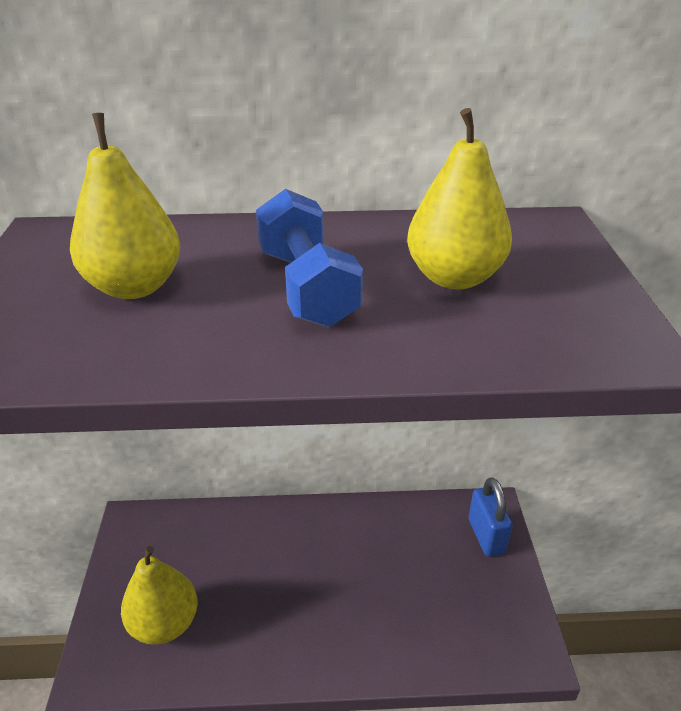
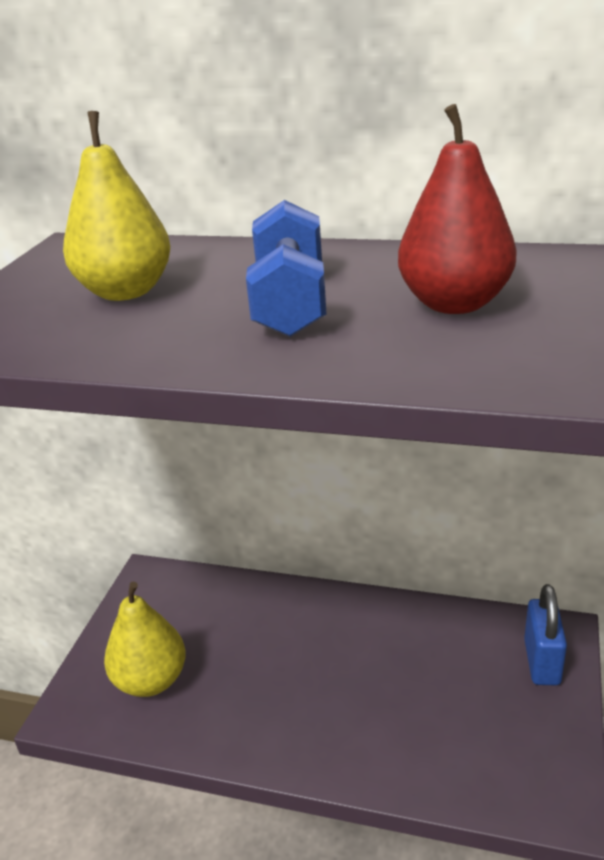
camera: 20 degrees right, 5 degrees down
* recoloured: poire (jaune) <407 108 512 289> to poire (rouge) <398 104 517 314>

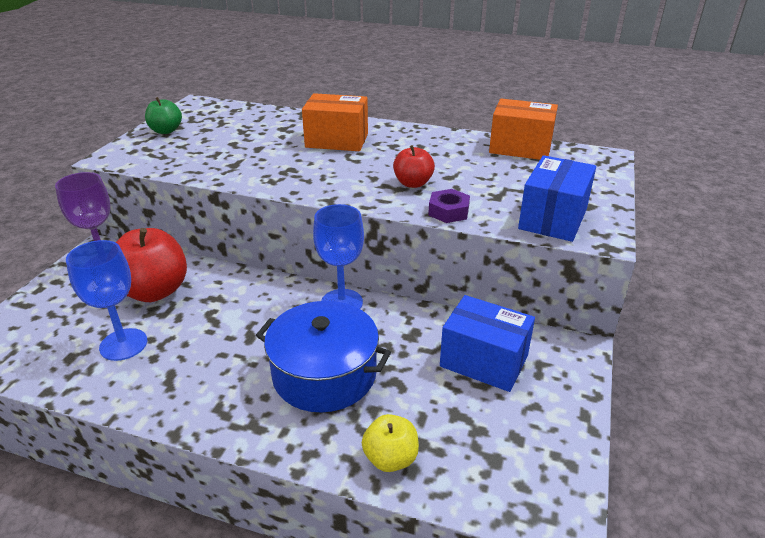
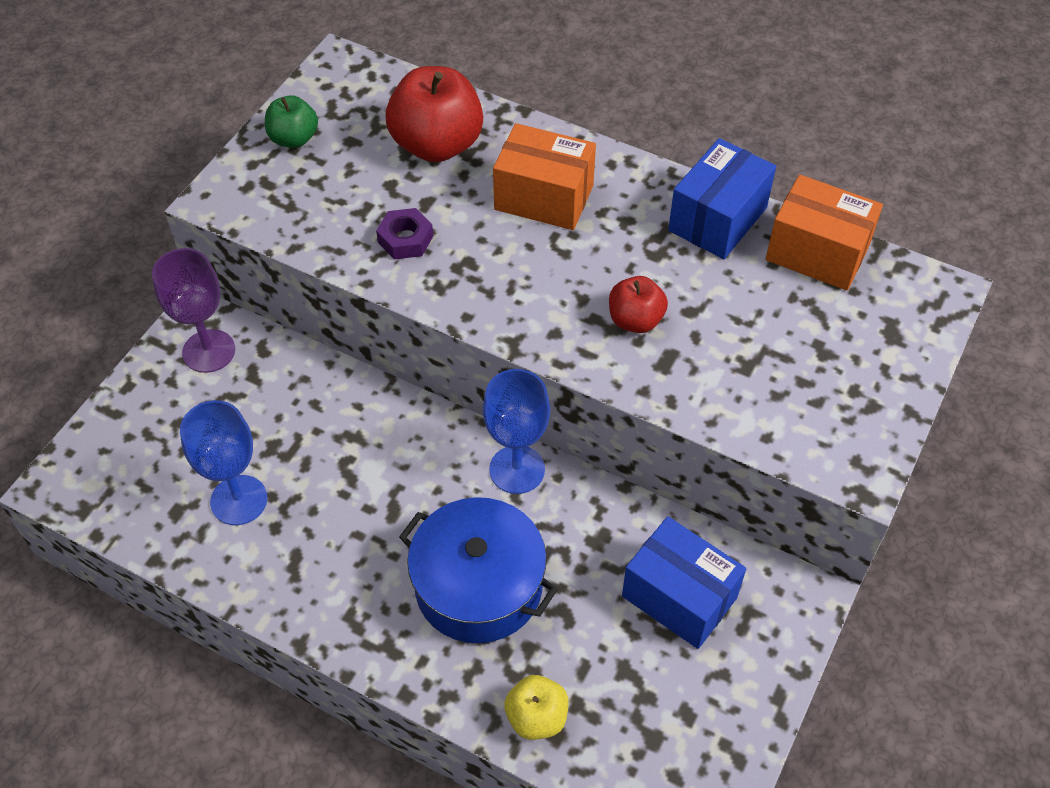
camera: 10 degrees right, 20 degrees up
* moved: pomme (rouge) <116 228 187 302> to <385 66 483 162>
* moved: écrou (violet) <428 189 470 223> to <376 208 433 260>
* moved: boîte (bleu) <518 155 596 242> to <668 138 776 259>

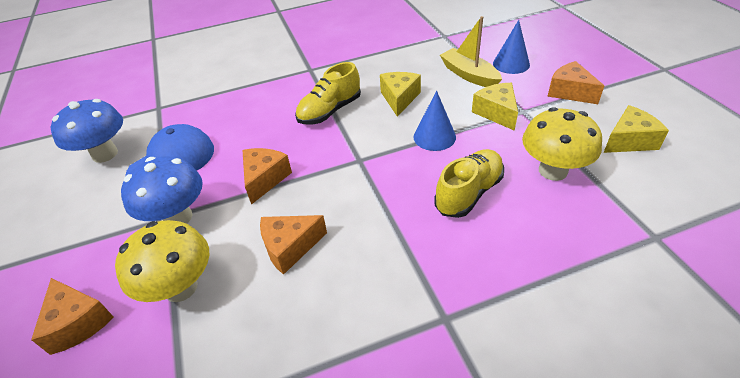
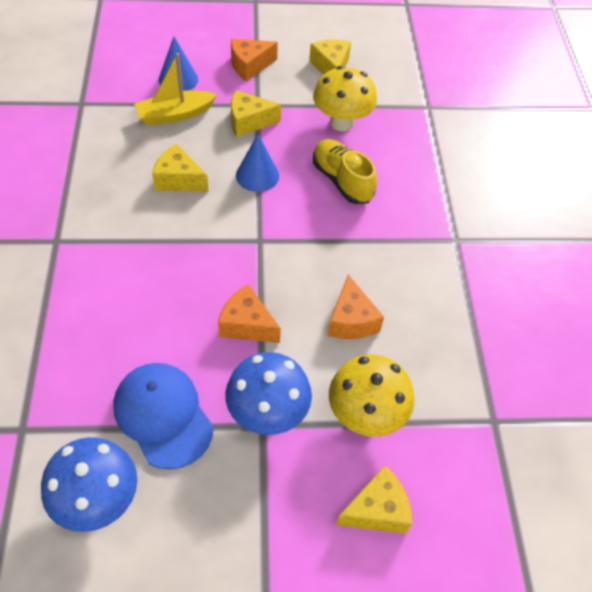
camera: 80 degrees left, 10 degrees up
* recoloured: fromage (orange) <31 278 114 355> to fromage (jaune) <336 465 412 534>
* removed: chaussure (jaune) <295 62 361 124>

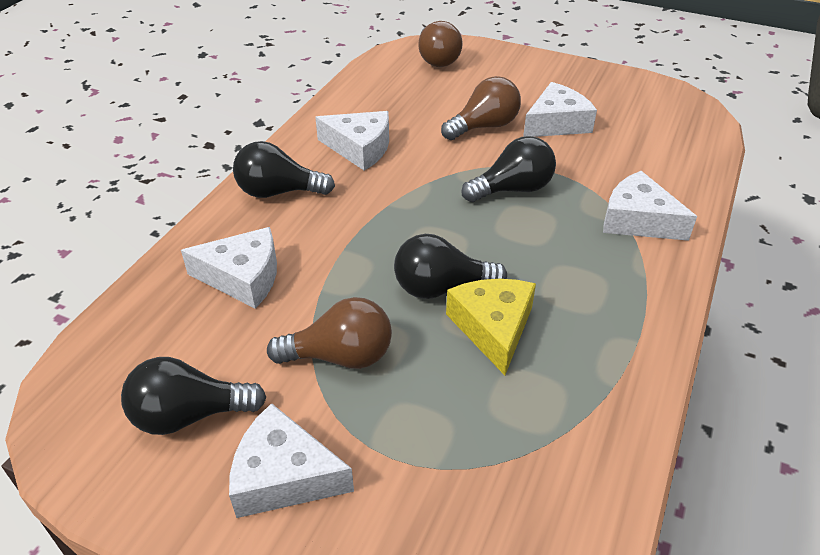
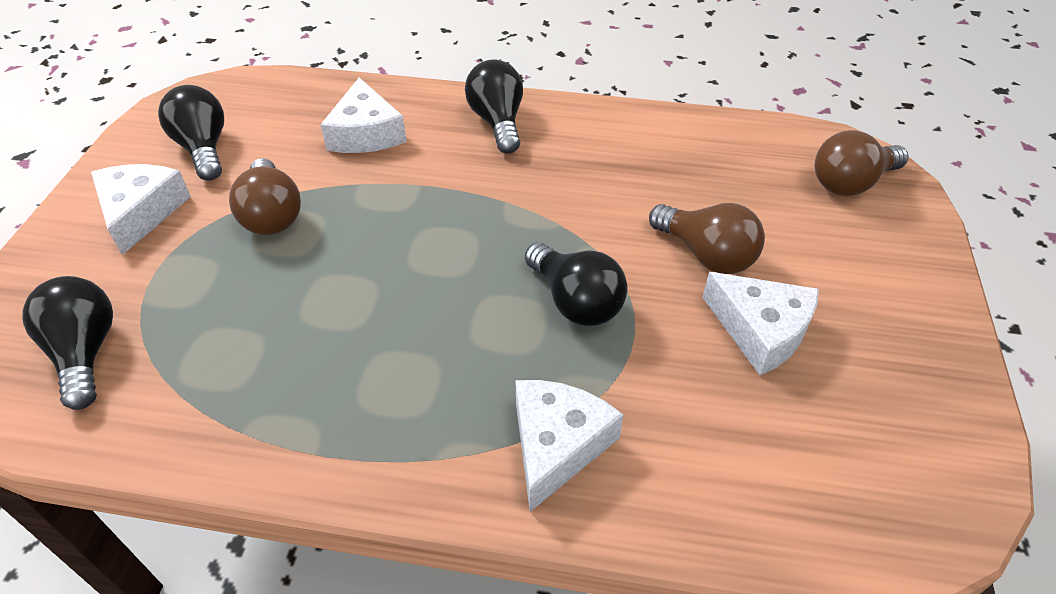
camera: 75 degrees right, 5 degrees up
* removed: fromage (blanc) <315 111 389 171>
* moved: ampoule (noir) <394 234 507 299> to <22 276 113 410>
* removed: fromage (jaune) <446 279 536 375>

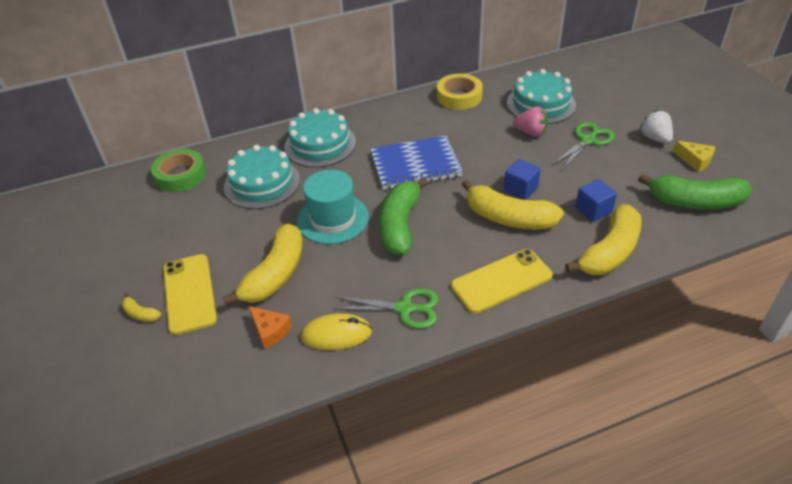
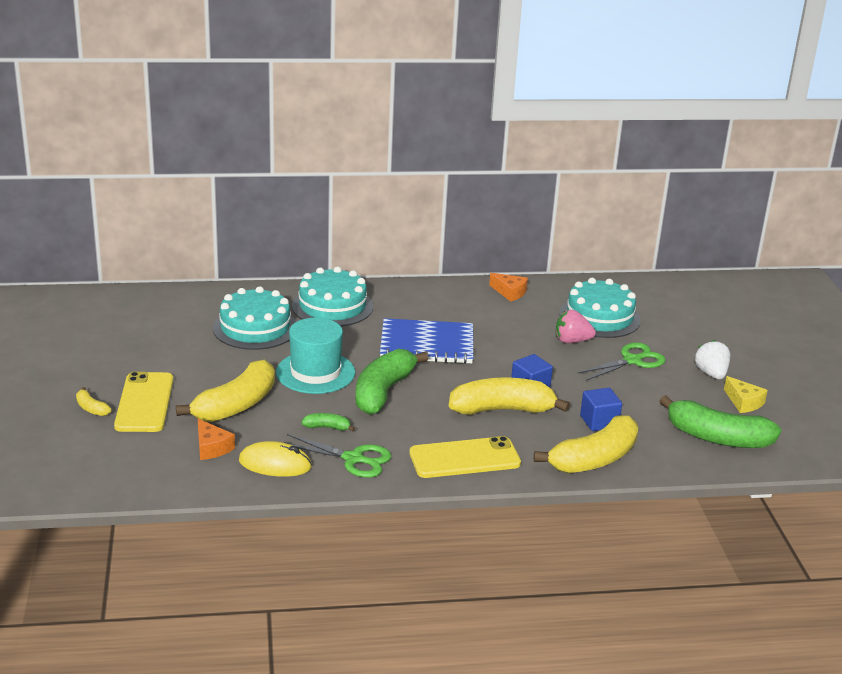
camera: 10 degrees right, 15 degrees down
* removed: ruban adhésif (vert) <151 149 206 192>
* replaced: ruban adhésif (jaune) <437 74 483 110> to fromage (orange) <489 273 528 302>
* turned: banane (jaune) <462 180 564 230> = <449 378 570 415> 135 degrees clockwise
* turned: fraise (rose) <513 106 548 137> = <556 310 596 343> 150 degrees clockwise
* added: banane (vert) <301 413 355 432>

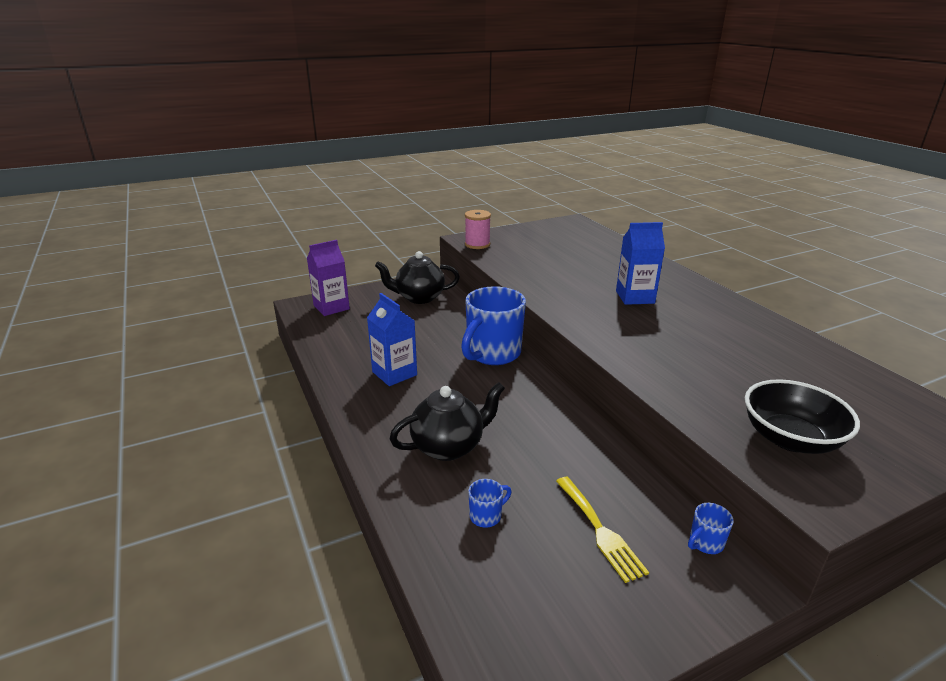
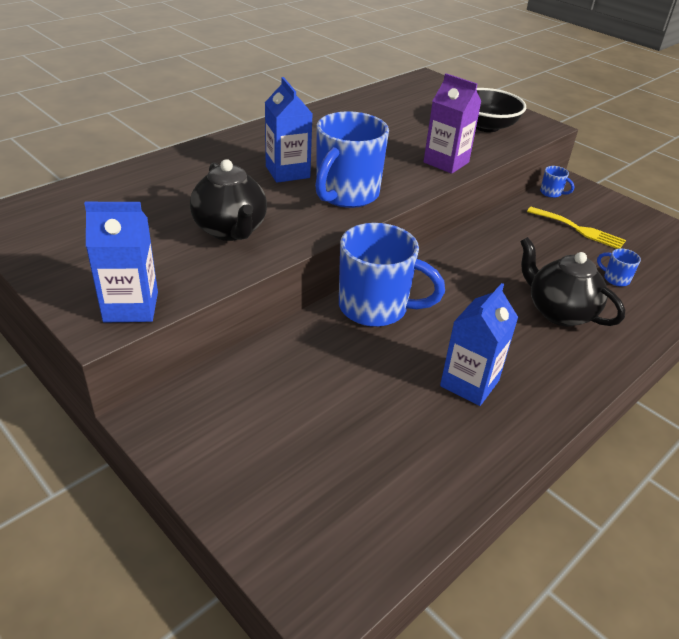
camera: 110 degrees left, 10 degrees up
* moved: brique de lait (violet) <307 240 350 316> to <423 73 481 174>
* moved: théière (noir) <375 251 460 304> to <190 159 267 241>
* replaced: bobine (rose) <465 210 491 249> to brique de lait (bleu) <84 202 158 322>
* turned: fourchette (jaune) <556 477 649 583> = <527 207 626 249> 75 degrees clockwise
* added: tasse (bleu) <315 111 389 208>

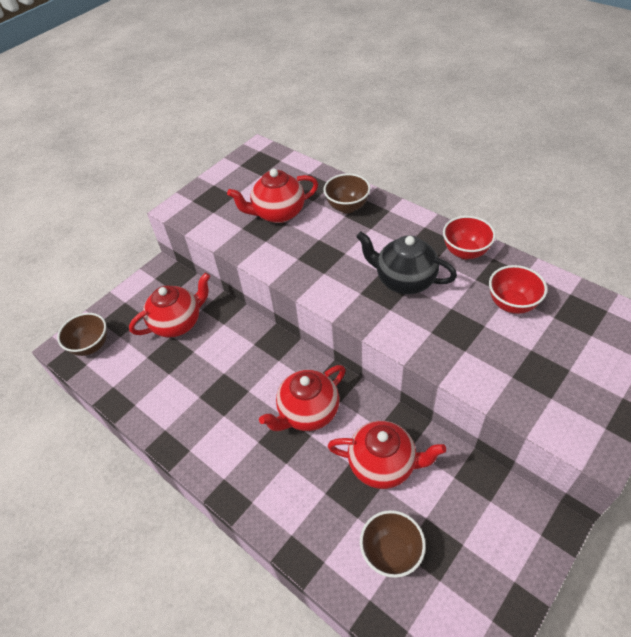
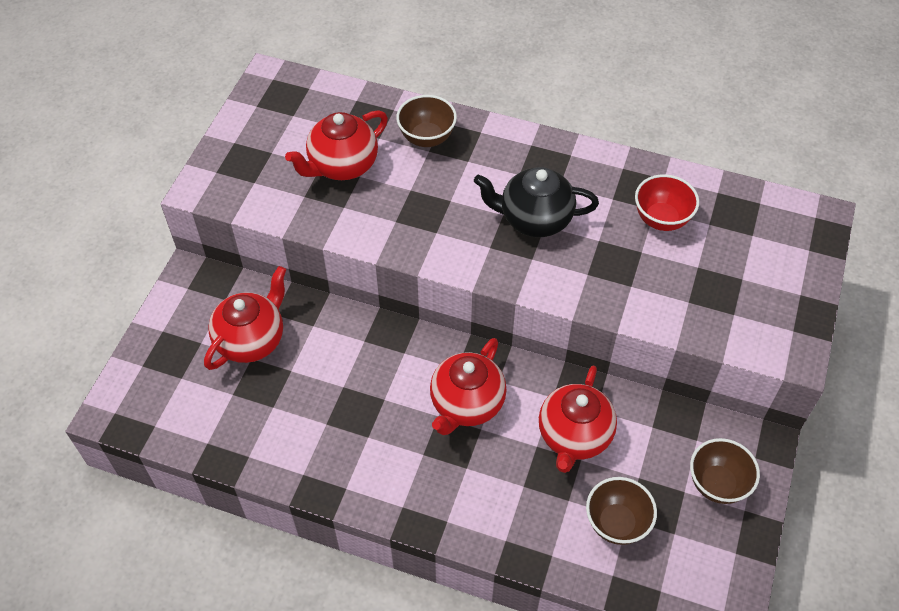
camera: 25 degrees left, 5 degrees up
* moved: bol (marron) <57 313 107 356> to <690 438 760 504>
* turned: théière (rouge) <328 421 446 489> = <539 365 617 473> 120 degrees clockwise
* removed: bol (rouge) <443 216 496 259>

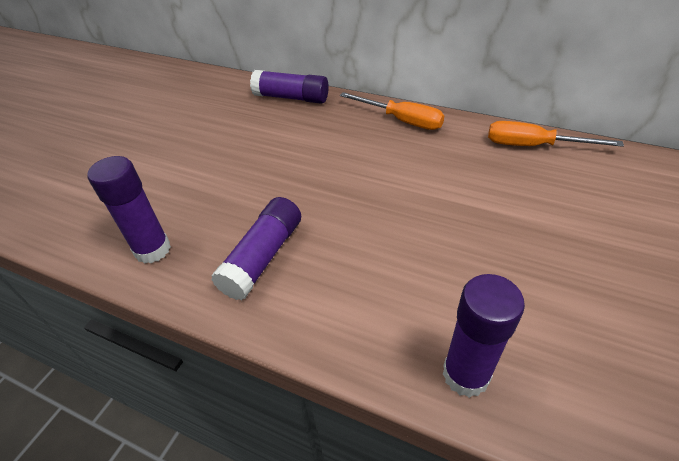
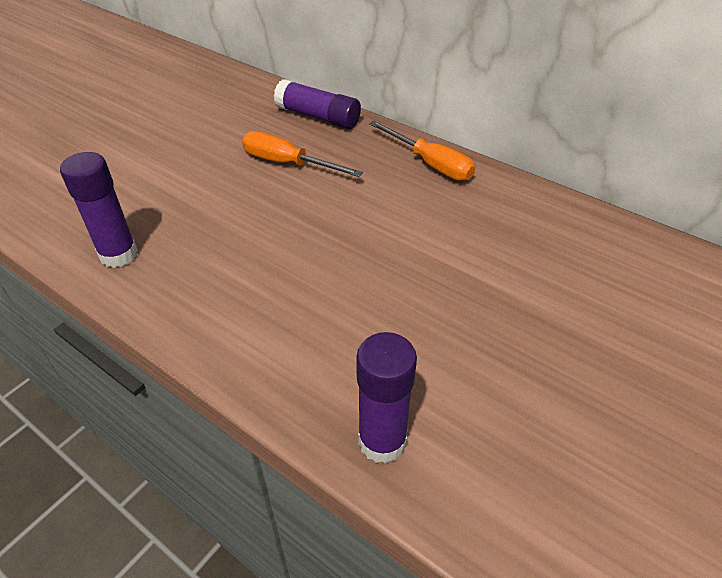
camera: 10 degrees right, 0 degrees up
* removed: bâton de colle (violet) <211 197 301 300>
* moved: tournevis (orange) <488 121 624 147> to <242 131 363 177>

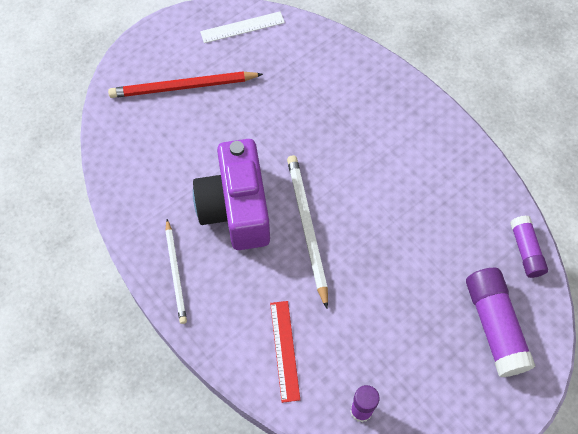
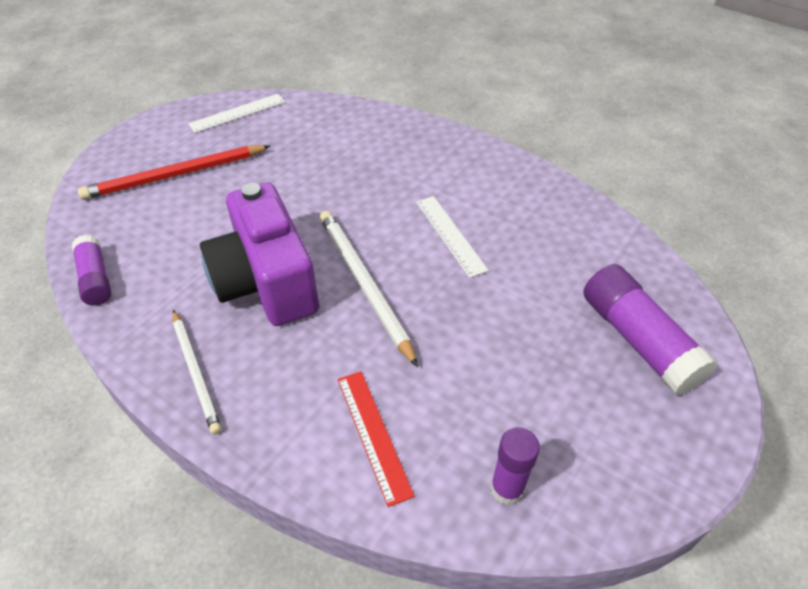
camera: 15 degrees left, 15 degrees down
* moved: bâton de colle (violet) <510 215 548 278> to <72 235 111 306>
* added: règle (blanc) <416 196 489 278>

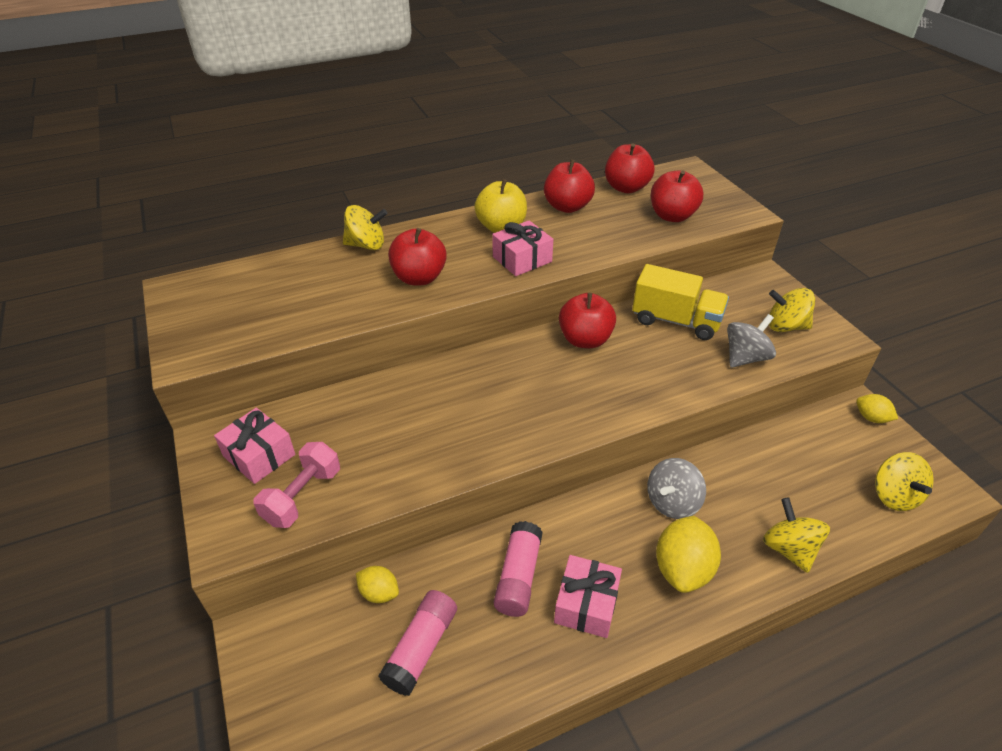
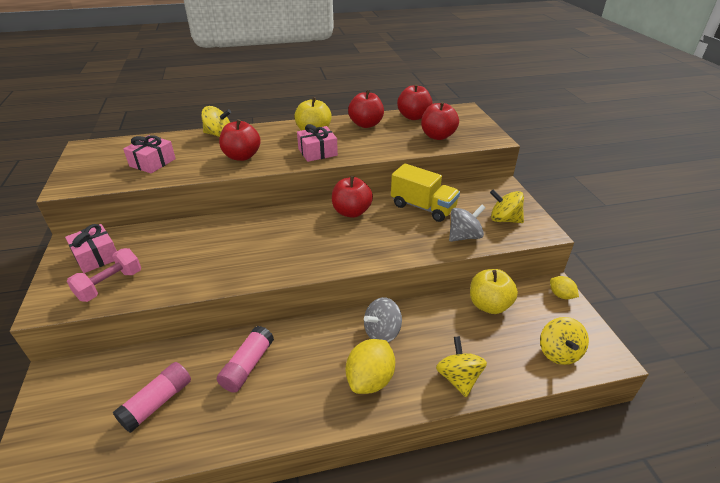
camera: 10 degrees right, 5 degrees down
* removed: citron (jaune) <356 566 399 603>
* moved: cadeau (rose) <554 555 622 638> to <123 135 176 174>
* added: pomme (jaune) <470 269 518 314>

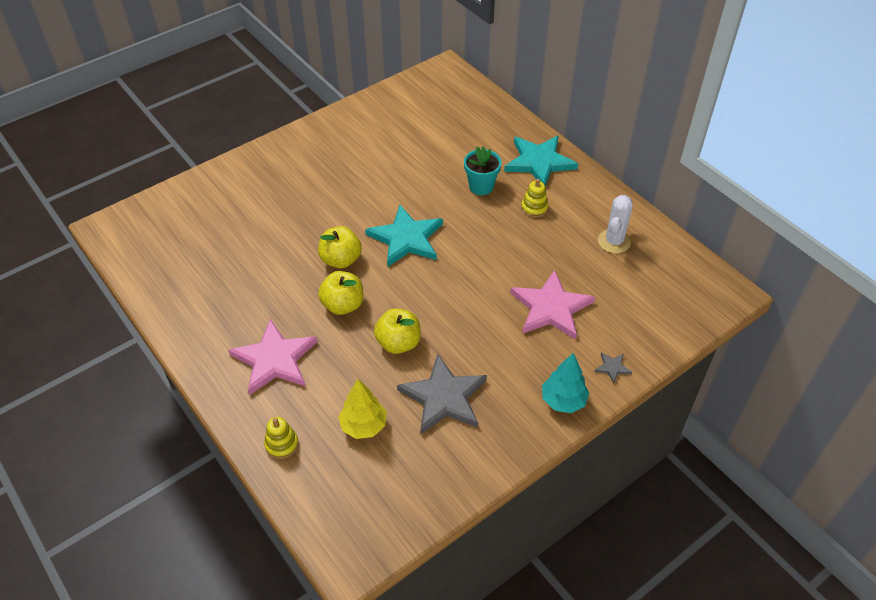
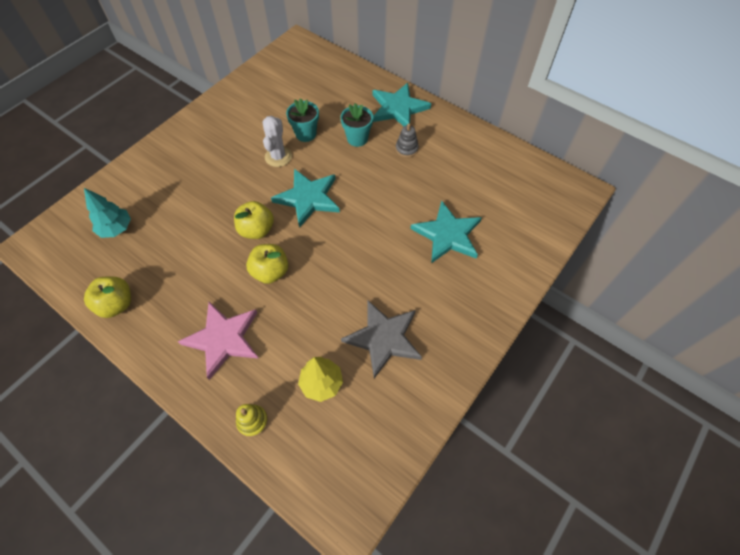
camera: 15 degrees left, 10 degrees up
* moved: pomme (jaune) <374 308 421 354> to <84 277 131 318>
* recoloured: étoile (rose) <510 270 595 340> to étoile (turquoise) <410 201 482 263>
* recoloured: jouet à empiler (jaune) <521 179 549 218> to jouet à empiler (gris) <396 123 419 158>
* moved: arbre (turquoise) <542 353 589 413> to <84 188 131 238>
* removed: étoile (gris) <594 352 632 384>
* moved: cactus (blanc) <598 195 633 253> to <263 116 292 167>
* added: pot de fleurs (turquoise) <286 98 319 142>

